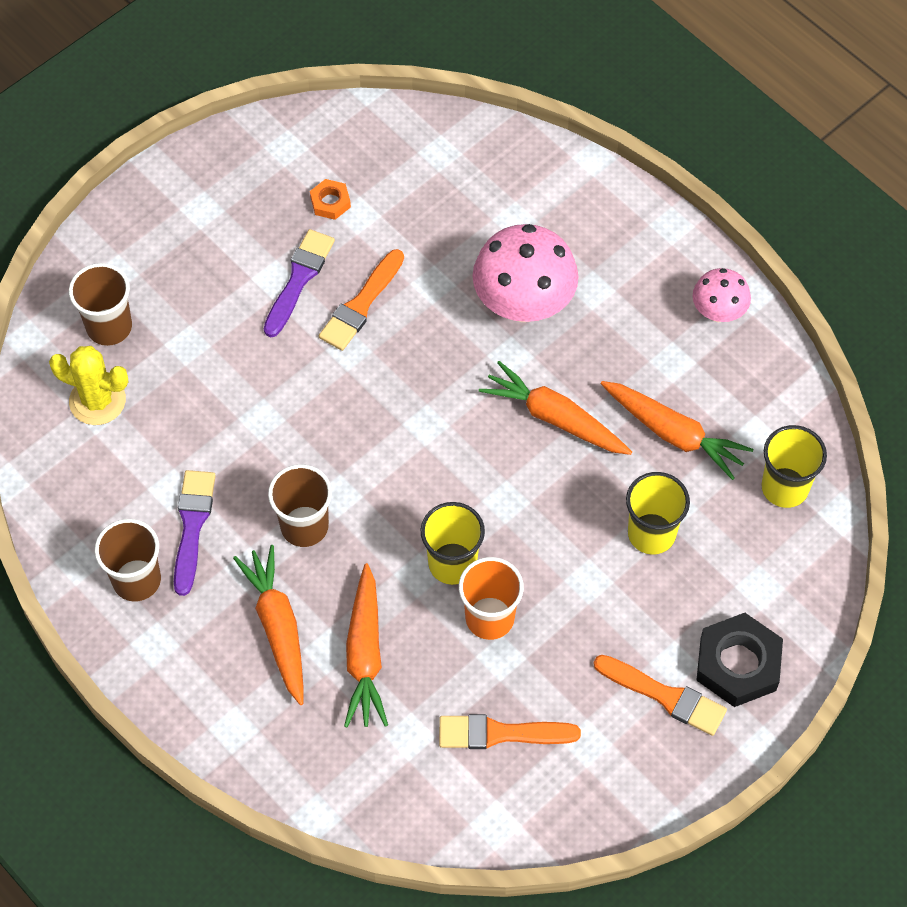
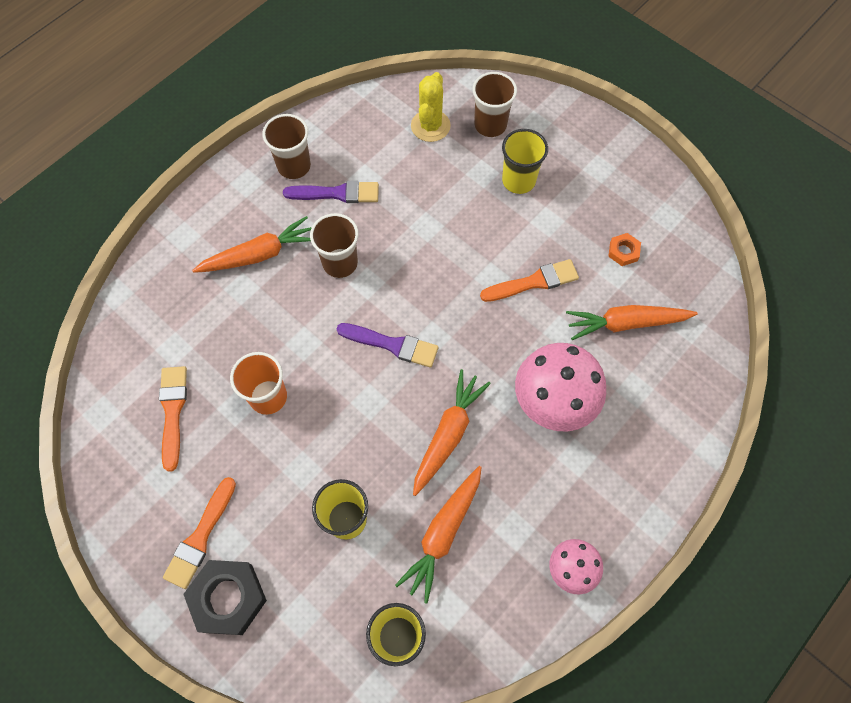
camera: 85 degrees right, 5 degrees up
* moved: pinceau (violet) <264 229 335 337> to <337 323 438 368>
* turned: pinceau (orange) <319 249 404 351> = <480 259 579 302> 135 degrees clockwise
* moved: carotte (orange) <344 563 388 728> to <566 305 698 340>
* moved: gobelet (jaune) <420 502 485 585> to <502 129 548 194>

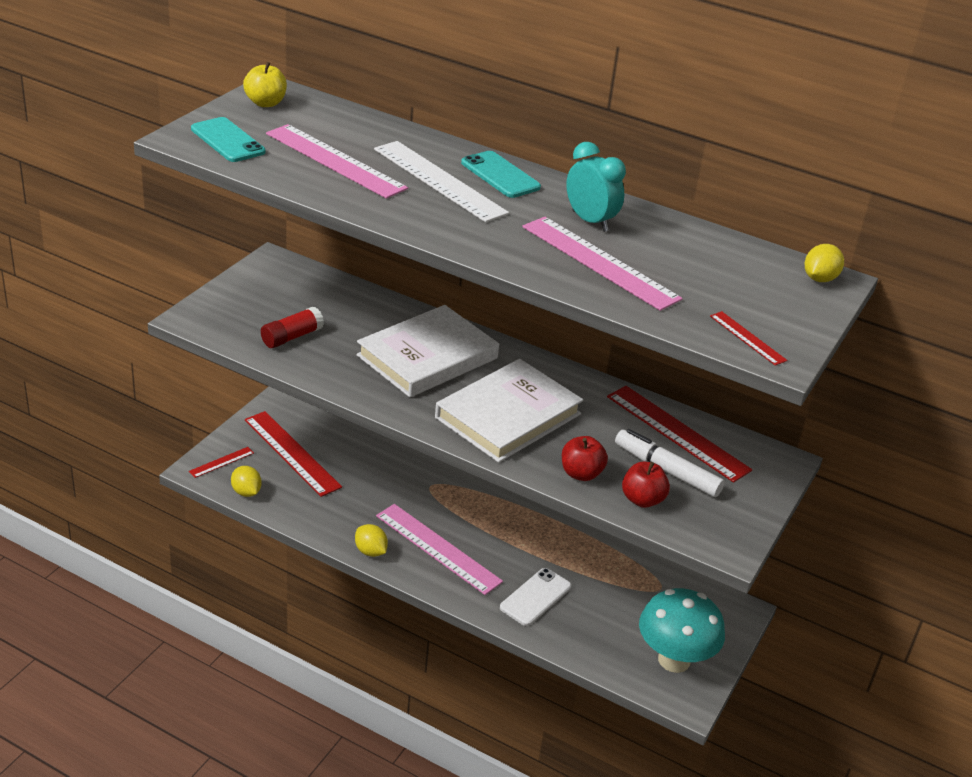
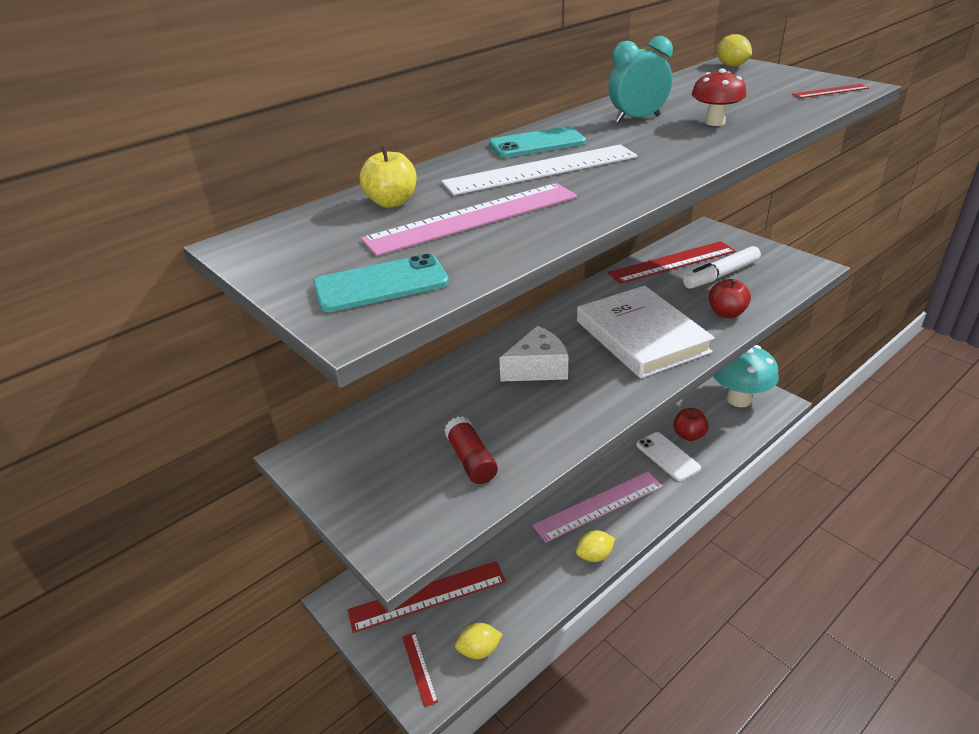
camera: 65 degrees left, 0 degrees up
* moved: pomme (jaune) <243 62 287 107> to <360 146 417 208>
* replaced: livre (blanc) <356 305 499 398> to fromage (blanc) <499 326 568 382>
* replaced: règle (rose) <522 217 683 311> to champignon (rouge) <692 68 747 126>
* moved: pomme (rouge) <622 462 670 508> to <674 408 709 441>

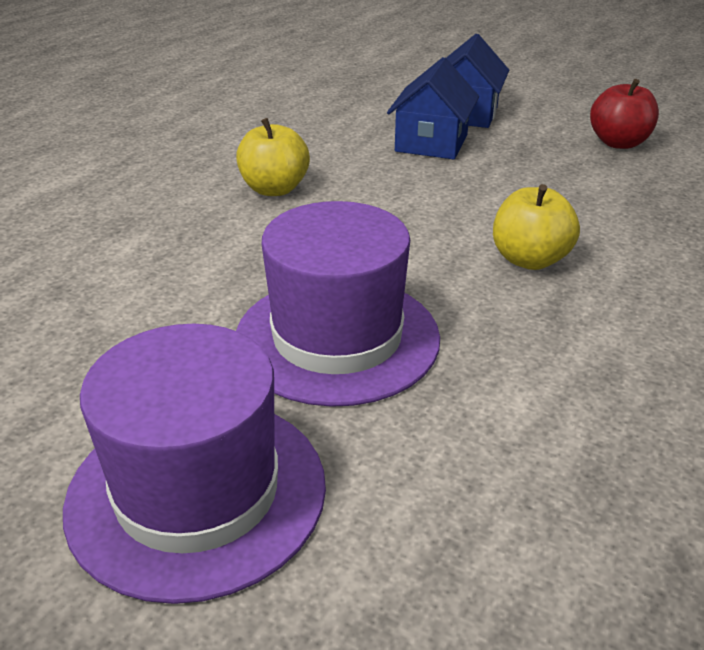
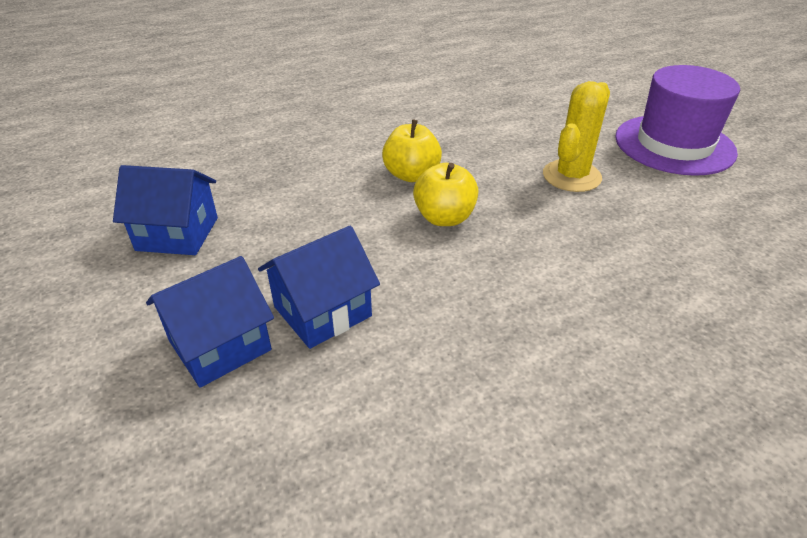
camera: 145 degrees left, 5 degrees up
* moved: pomme (jaune) <236 118 310 196> to <413 163 478 226>
* replaced: chapeau (violet) <236 201 440 407> to cactus (jaune) <543 81 610 192>
* replaced: pomme (rouge) <590 79 659 149> to maison (bleu) <113 165 218 255>

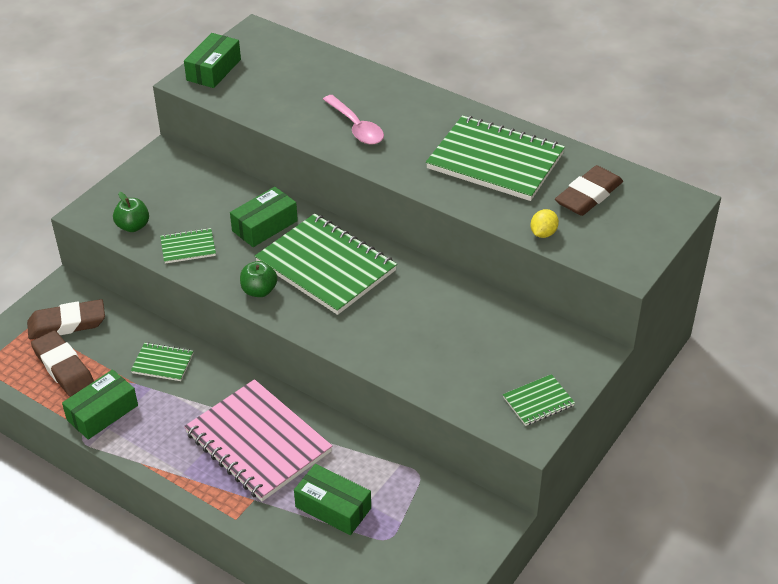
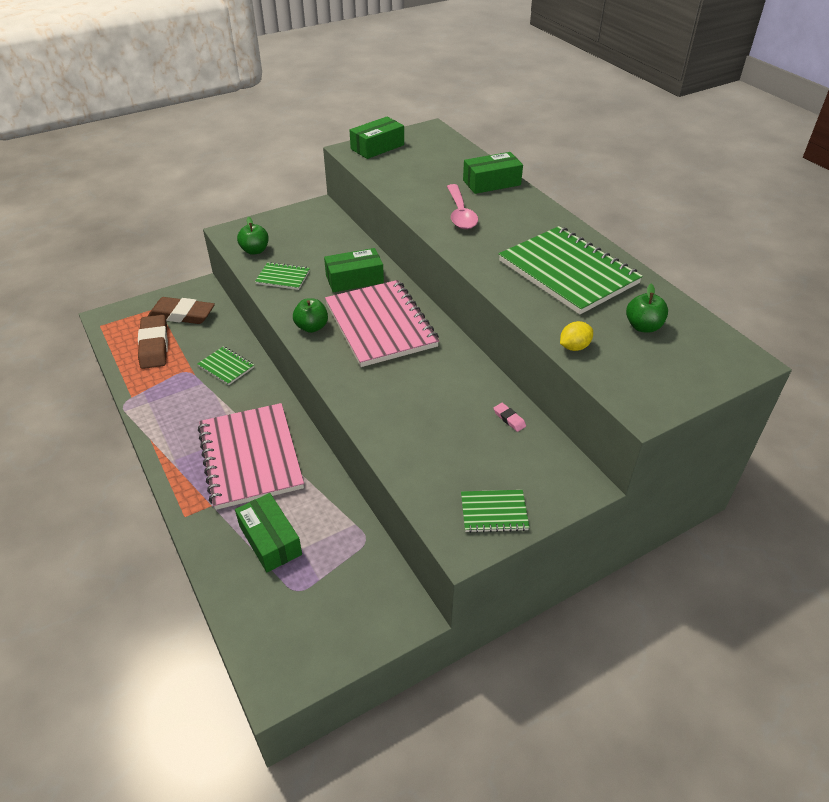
camera: 25 degrees right, 0 degrees up
* moved: boîte (vert) <62 369 138 440> to <463 152 523 194>
* recoloured: carnet (vert) <255 214 397 315> to carnet (rose) <325 280 439 367>
* replaced: gomme (marron) <555 165 623 216> to pomme (vert) <626 284 668 333>
* added: gomme (rose) <493 403 526 432>

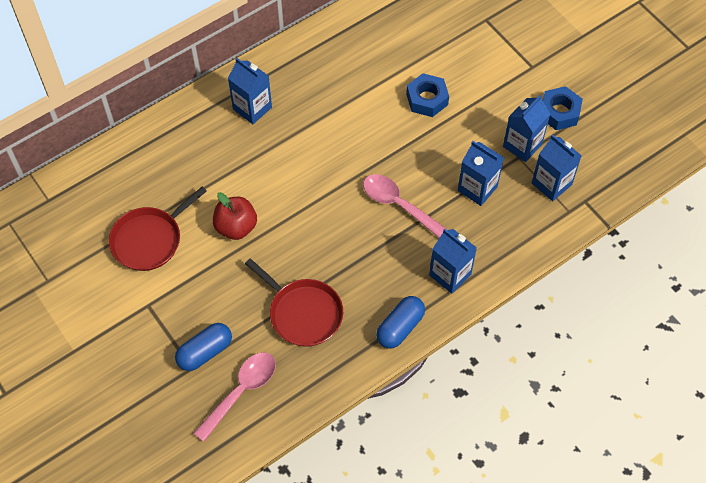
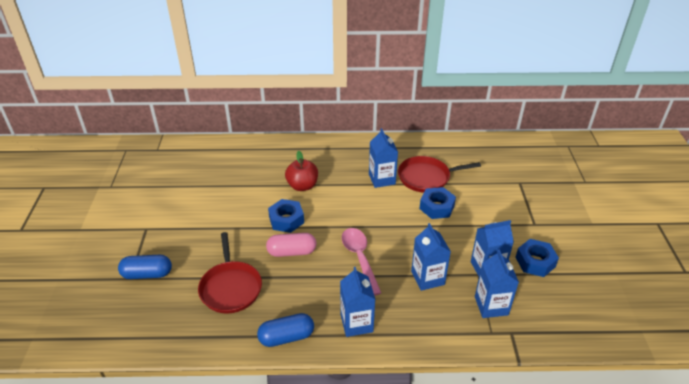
camera: 35 degrees right, 20 degrees down
* moved: poêle (rouge) <109 186 207 271> to <398 156 481 192>
* removed: cuillère (rose) <194 352 276 442>
* moved: pomme (rouge) <213 192 257 240> to <285 151 318 191>
* moved: brique de lait (bleu) <228 58 272 124> to <369 128 398 188>
* added: gélule (rose) <266 233 316 257>
* added: écrou (bleu) <268 199 304 233>

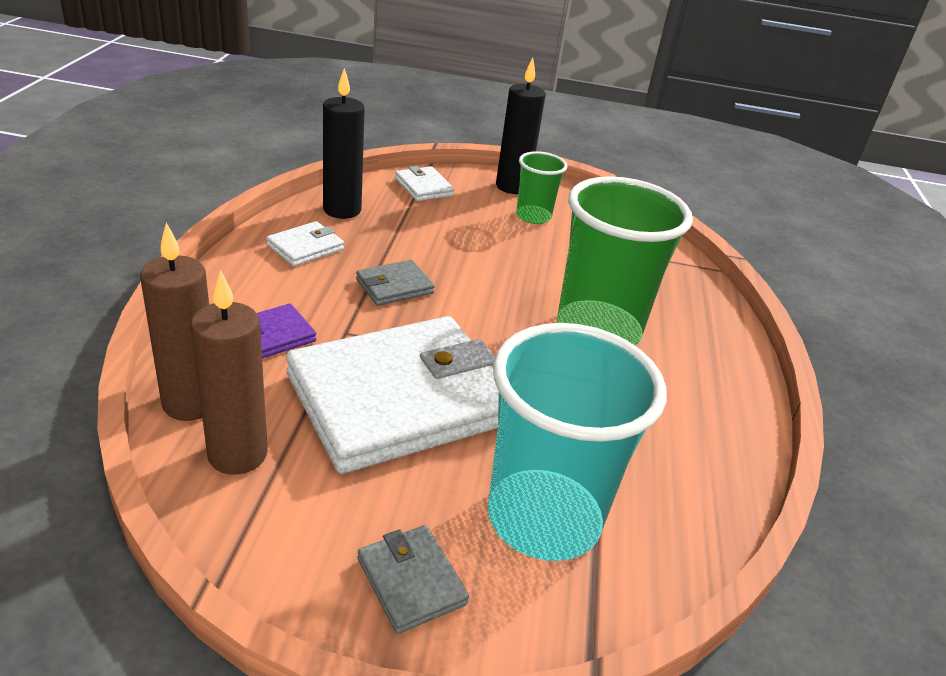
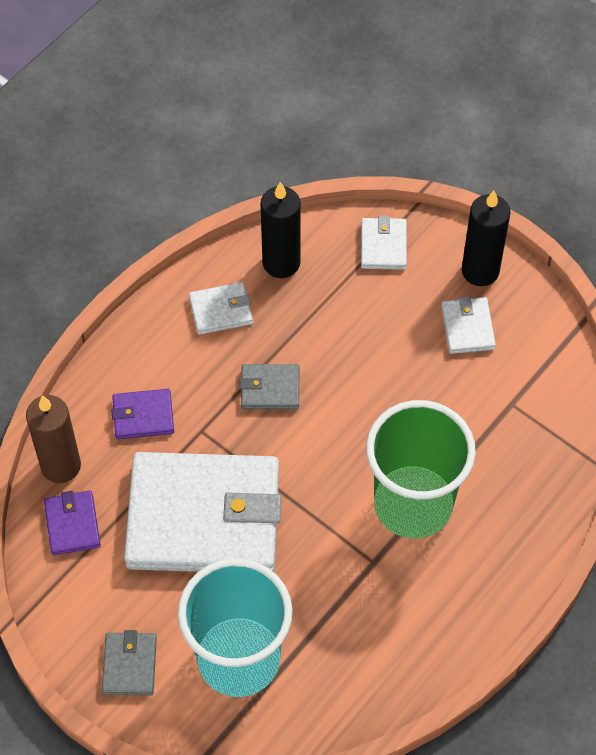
camera: 35 degrees right, 25 degrees up
* replaced: bougie (marron) <191 270 268 475> to portefeuille (violet) <44 490 101 555>
* replaced: gobelet (vert) <516 151 567 224> to portefeuille (blanc) <441 296 496 354>

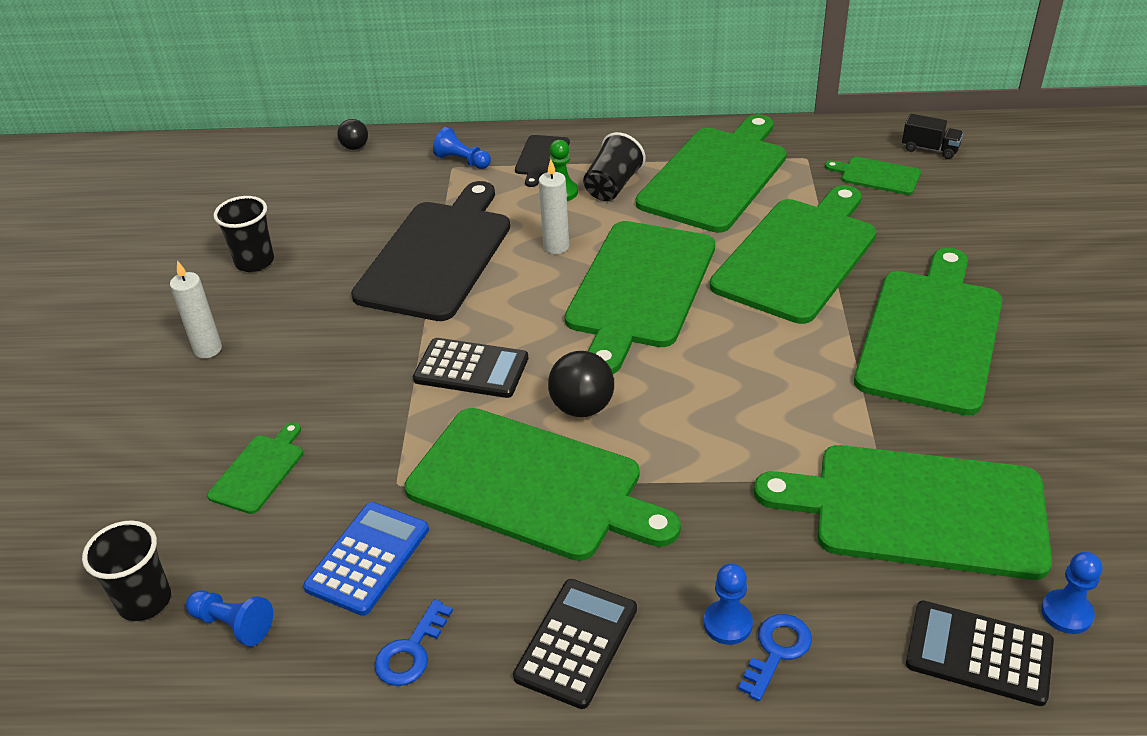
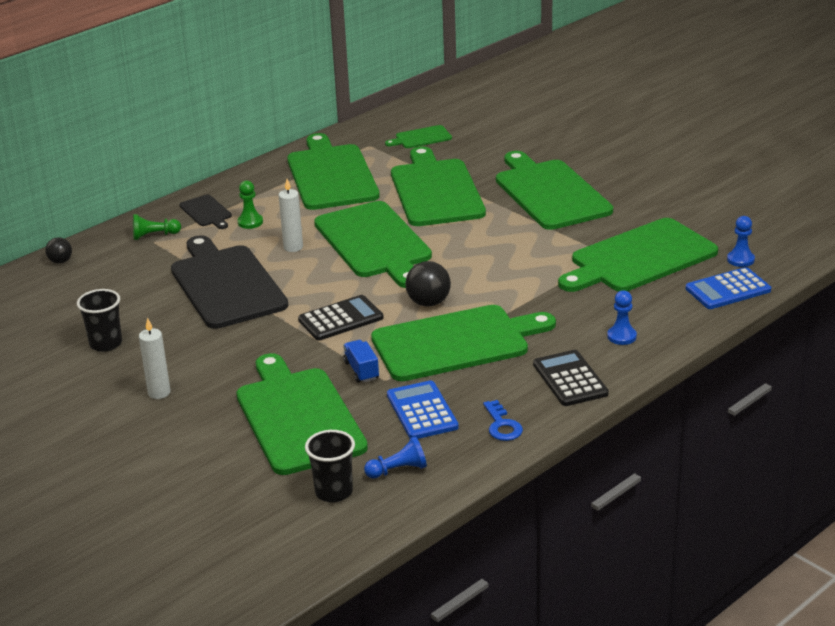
camera: 45 degrees left, 10 degrees down
* resized: planche à découper (vert) <207 422 303 514> = <236 353 368 475> x2.23
* recoloured: pion (bleu) <433 127 491 169> to pion (vert) <133 214 181 240>
* removed: gobelet (noir) <583 132 646 201>
* removed: clé (bleu) <738 614 812 701>
* removed: camion (noir) <902 114 963 159>
* recoloured: calculatrice (noir) <906 601 1054 706> to calculatrice (bleu) <686 267 771 309>
* added: camion (bleu) <343 340 379 383>

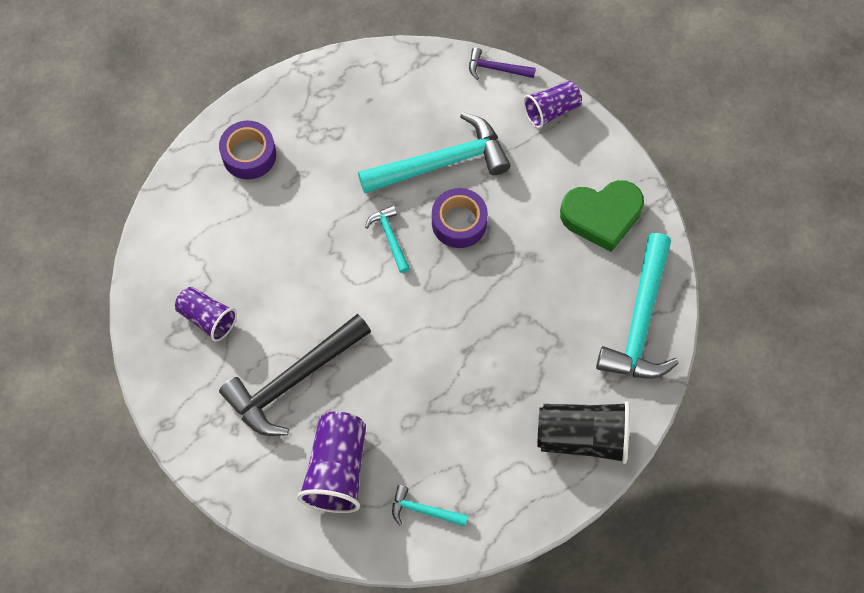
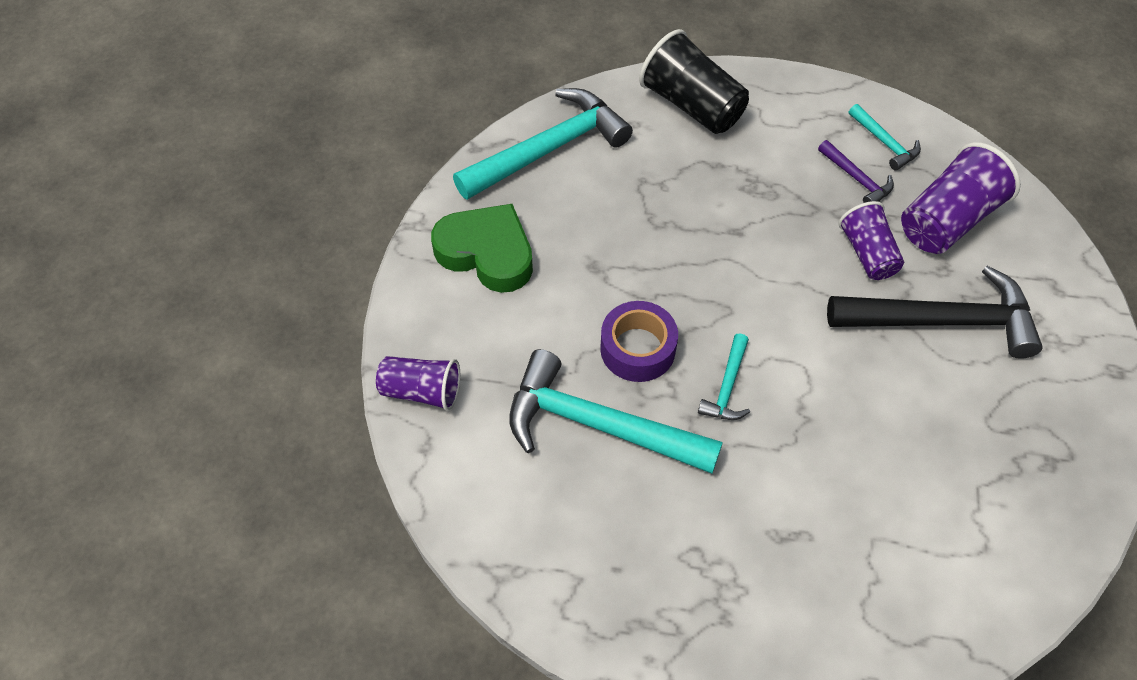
camera: 140 degrees left, 10 degrees down
* moved: gobelet (violet) <175 287 237 342> to <838 201 904 280>
* removed: ruban adhésif (violet) <219 121 276 179>
* moved: marteau (violet) <469 47 536 80> to <818 140 894 203>

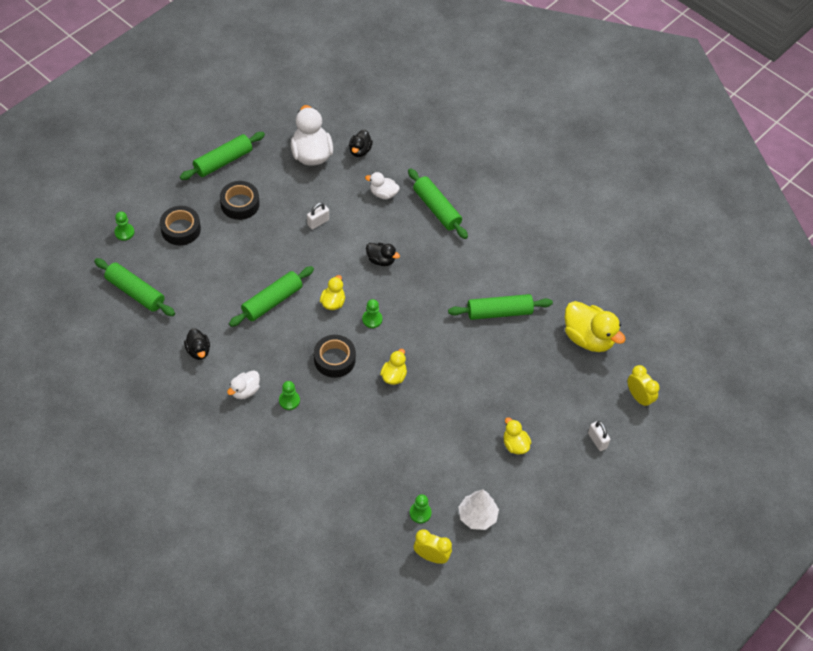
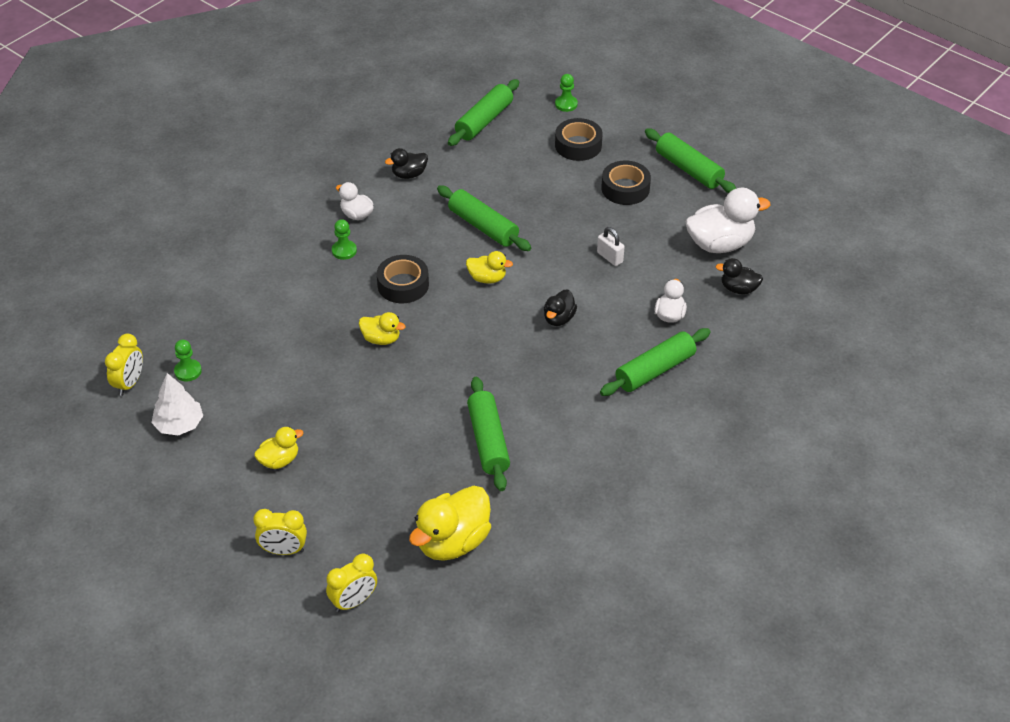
camera: 90 degrees right, 10 degrees down
* removed: pion (vert) <362 299 382 328>
* replaced: cadenas (blanc) <588 421 610 451> to réveil (jaune) <253 509 307 555>

